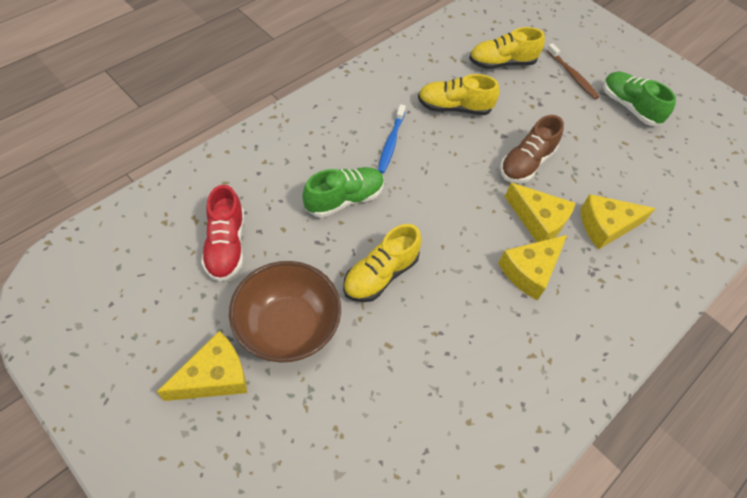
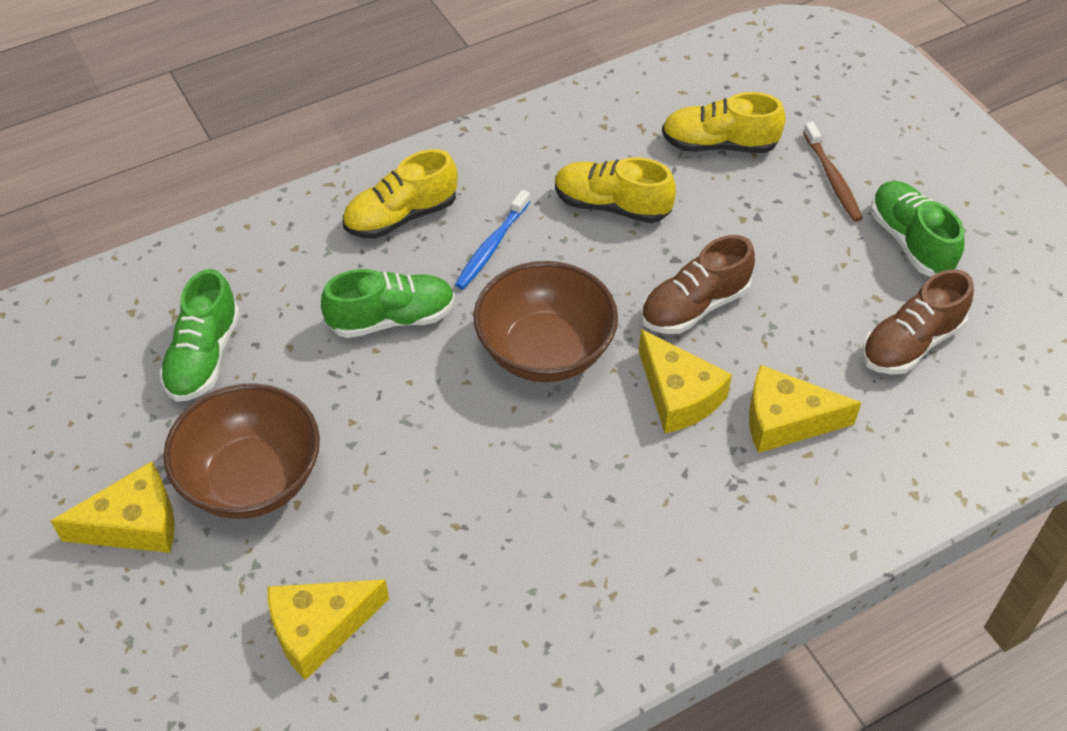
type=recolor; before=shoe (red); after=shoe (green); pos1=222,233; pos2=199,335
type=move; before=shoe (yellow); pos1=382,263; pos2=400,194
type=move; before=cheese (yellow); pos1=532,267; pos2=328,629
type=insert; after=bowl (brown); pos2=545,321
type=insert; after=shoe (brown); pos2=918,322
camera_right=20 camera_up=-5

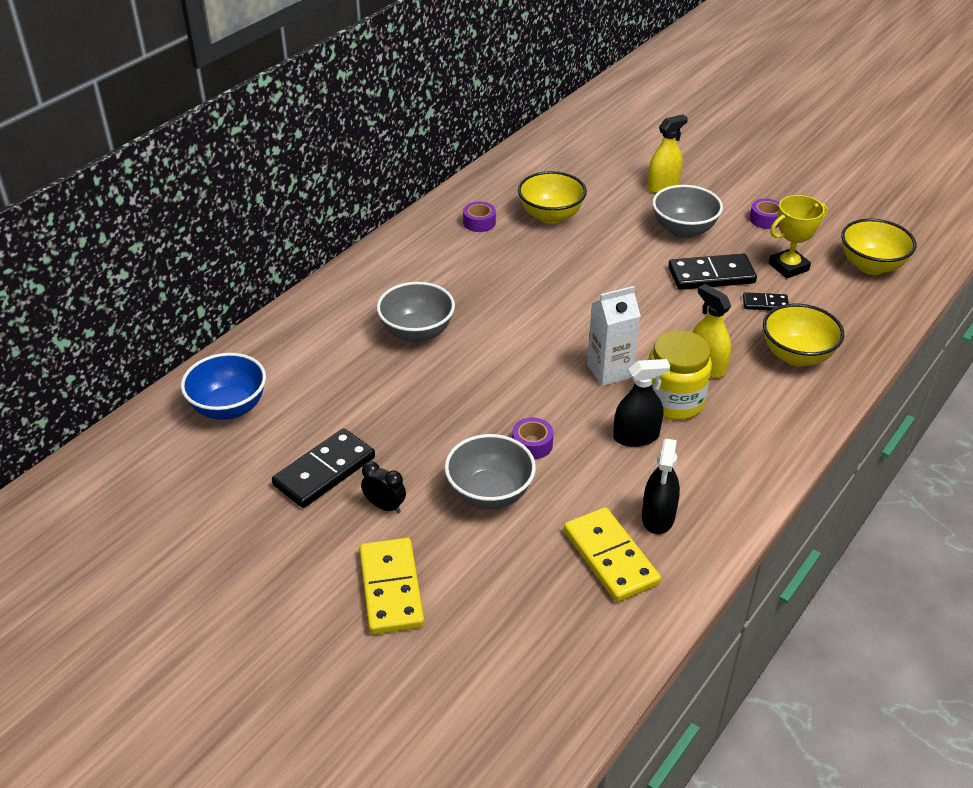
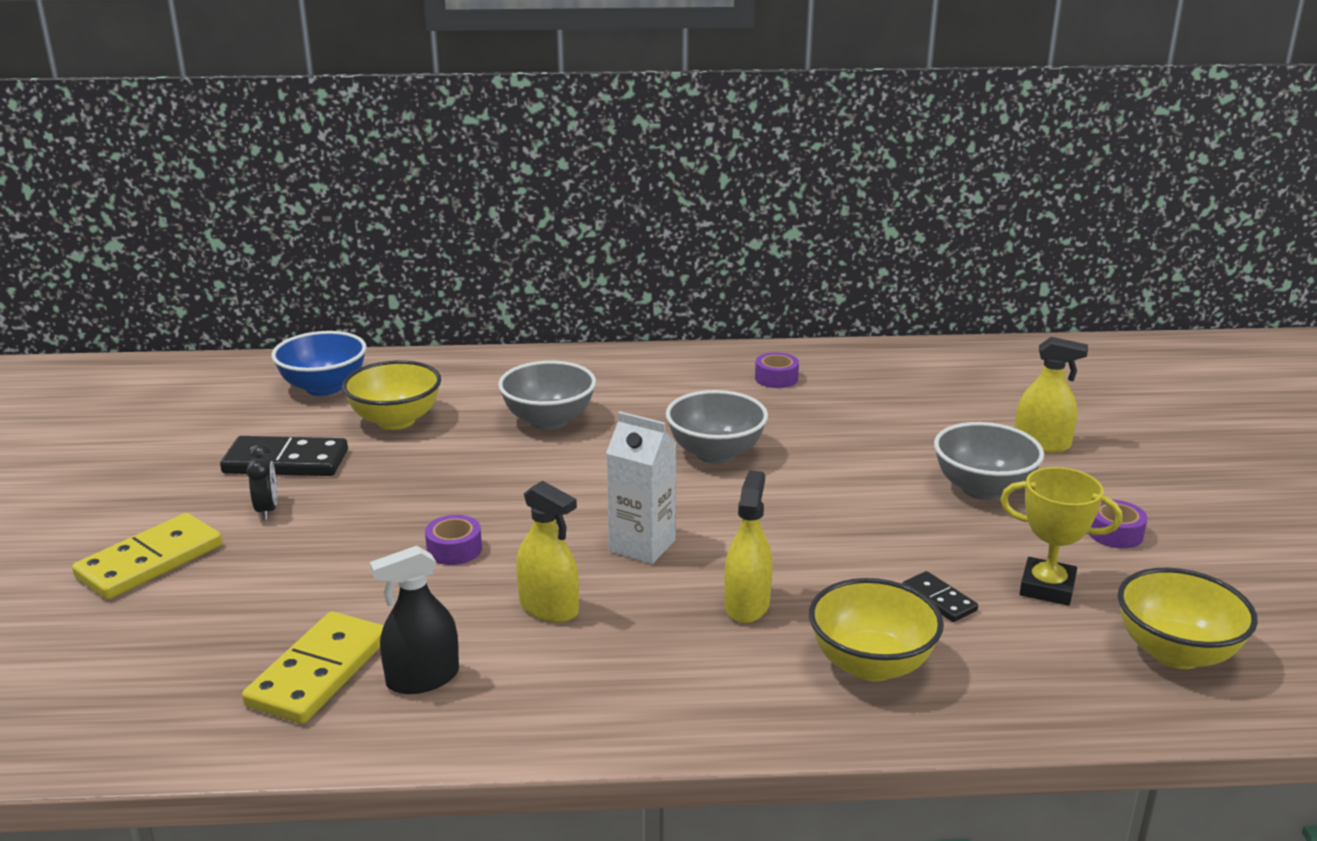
type=move; before=bowl (grey); pos1=490,471; pos2=717,427
type=move; before=bowl (yellow); pos1=552,197; pos2=391,395
type=recolor; before=spray bottle (black); after=spray bottle (yellow); pos1=641,403; pos2=547,551
type=delete; before=jar (yellow); pos1=680,375
type=delete; before=domino (black); pos1=712,271
camera_right=50 camera_up=-15

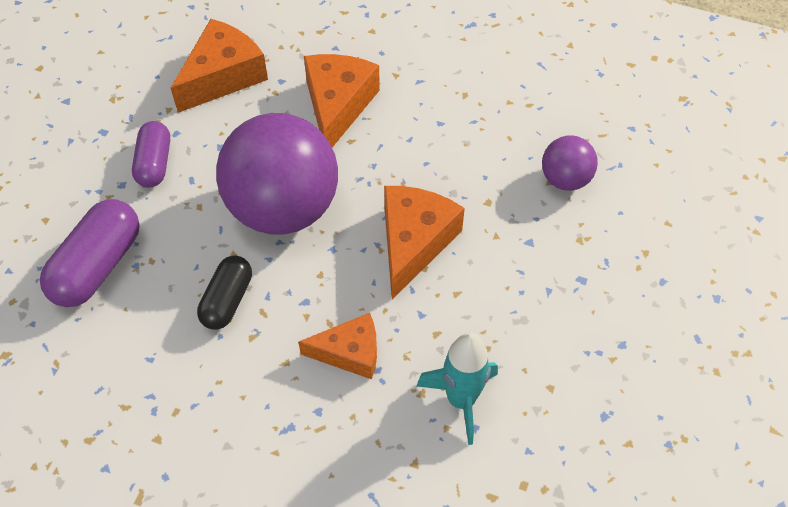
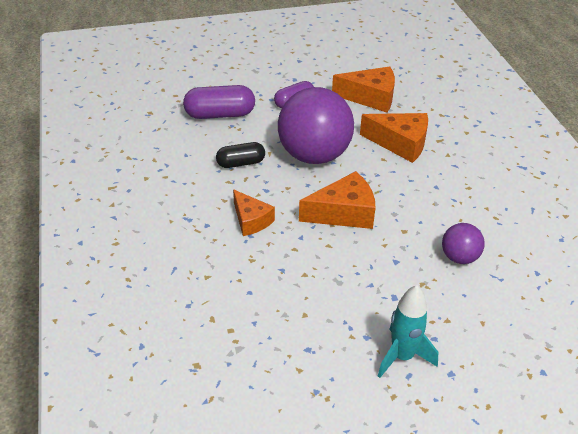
type=rotate; before=cheese (orange); pos1=342,100; pos2=394,138; turn=45
type=move; before=rocket (turquoise); pos1=457,389; pos2=408,331
camera_right=55 camera_up=-15

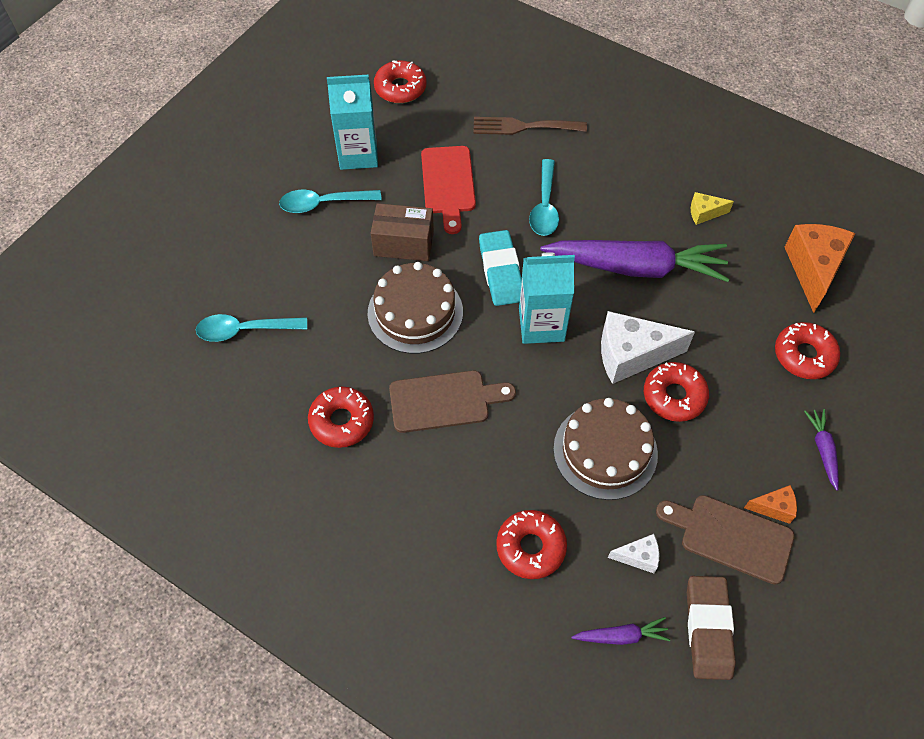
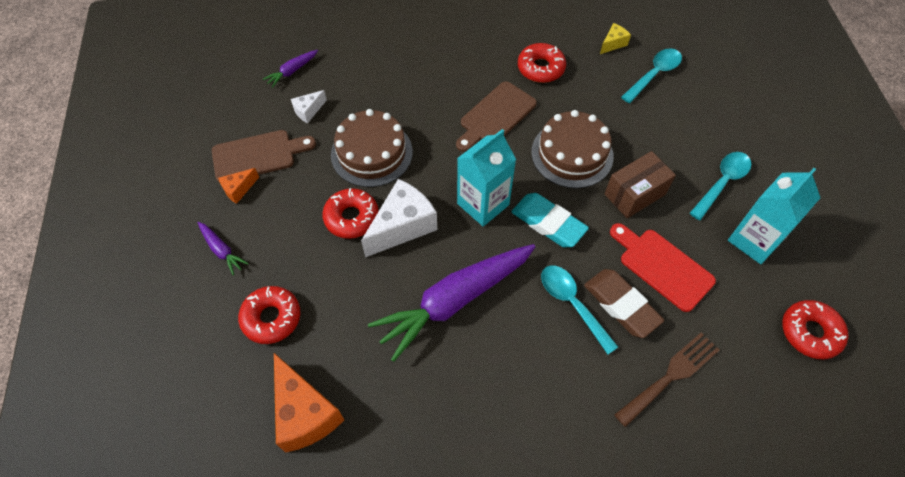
type=delete; before=donut (red); pos1=531,544
type=move; before=eraser (brown); pos1=711,628; pos2=624,303
type=move; before=cheese (yellow); pos1=712,208; pos2=615,38
camera_right=140 camera_up=0

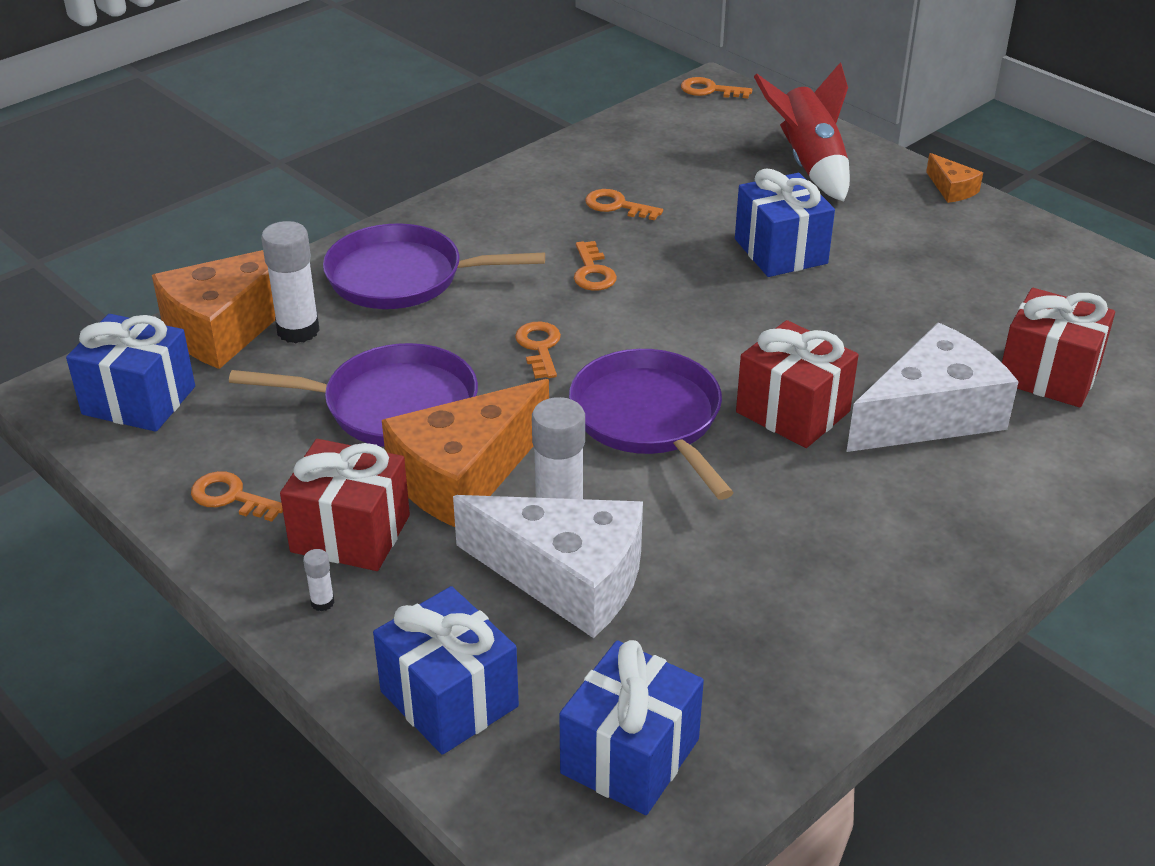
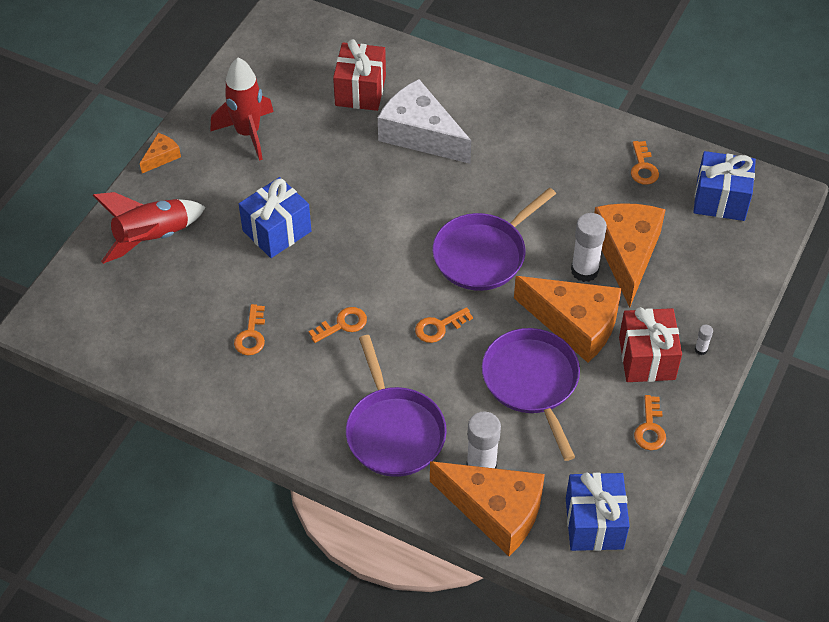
type=delete; before=gift (blue); pos1=446,670
type=recolor; before=cheese (white); after=cheese (orange); pos1=548,566; pos2=630,255
type=move; before=key (orange); pos1=716,87; pos2=645,163
type=delete; before=gift (red); pos1=797,384
type=insert; after=rocket (red); pos2=242,109
camera_right=-110 camera_up=15

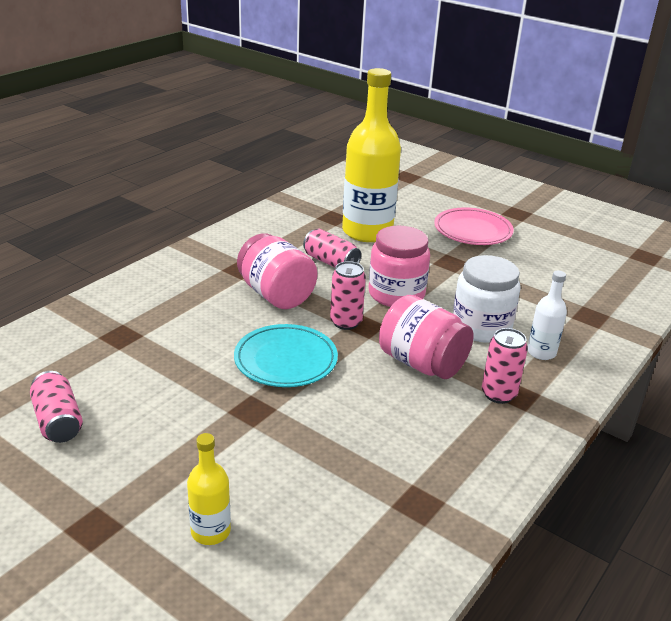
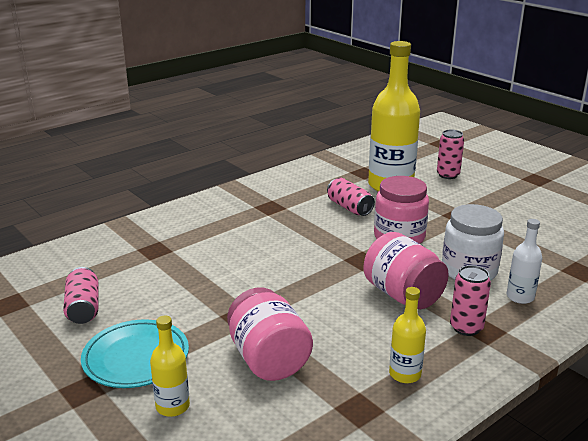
type=move; before=plate (turquoise); pos1=286,355; pos2=135,353
type=move; before=jar (pink); pos1=277,271; pos2=270,334
type=move; before=can (pink); pos1=348,295; pos2=450,154
type=delete; before=plate (pink); pos1=474,226
type=insert; after=bottle (yellow); pos2=407,335
camera_right=15 camera_up=-5

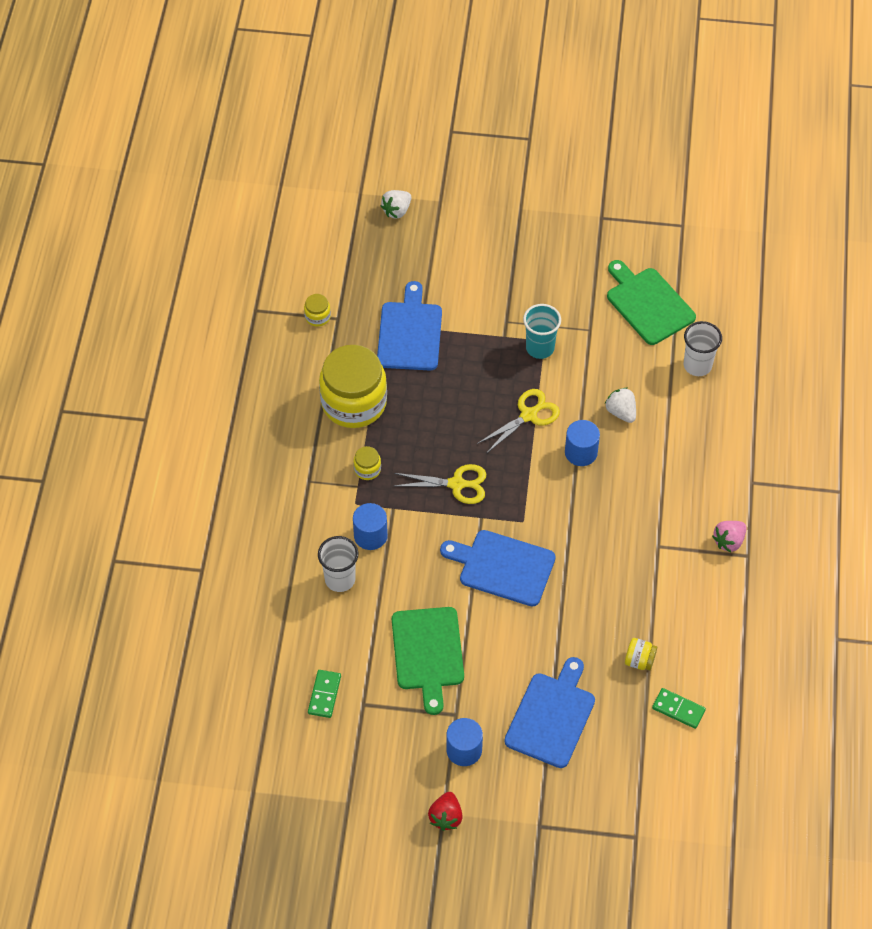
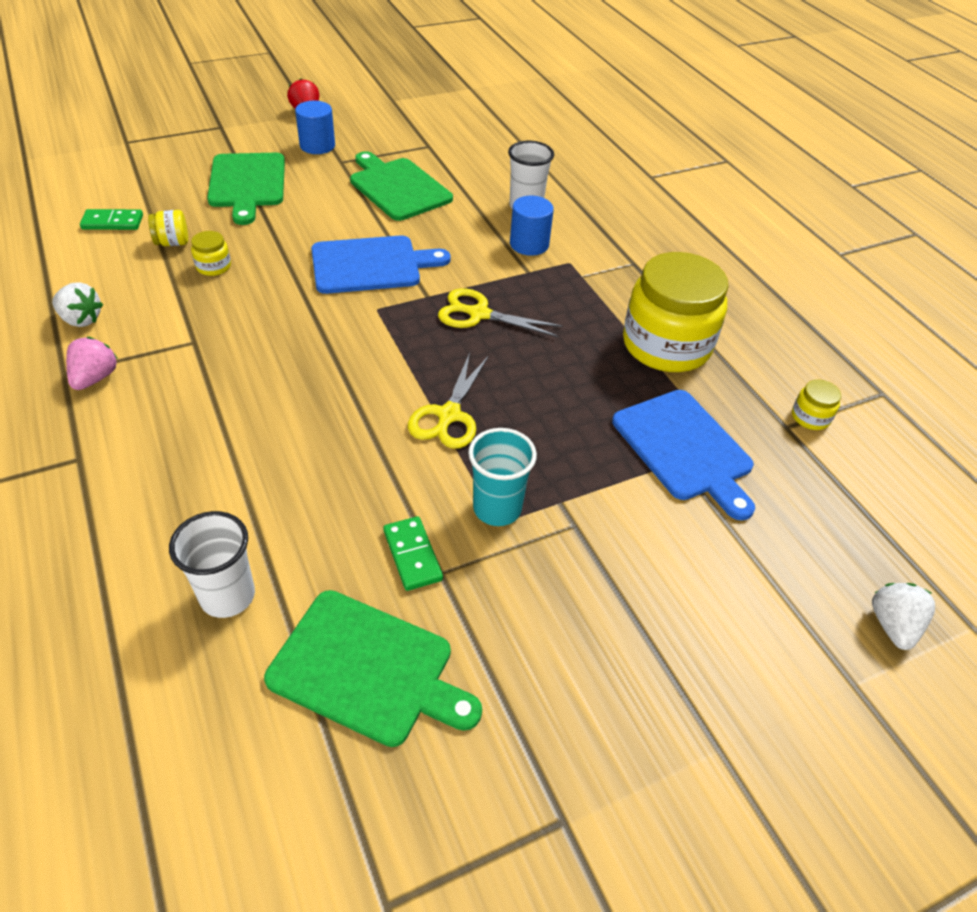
type=move; before=domino (green); pos1=324,694; pos2=413,553
type=move; before=jar (yellow); pos1=367,463; pos2=211,253
type=rotate; before=scissors (yellow); pos1=440,484; pos2=500,312; turn=45
type=recolor; before=cutting board (blue); after=cutting board (green); pos1=549,712; pos2=246,189
type=delete; before=cylinder (blue); pos1=582,443
type=move; before=strawberry (white); pos1=620,405; pos2=77,304
camera_right=145 camera_up=-10

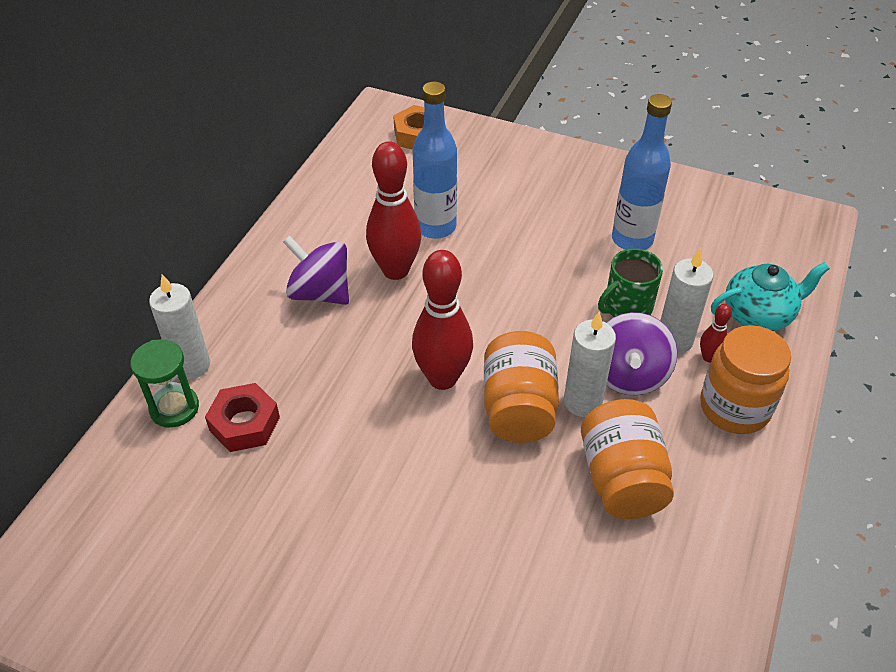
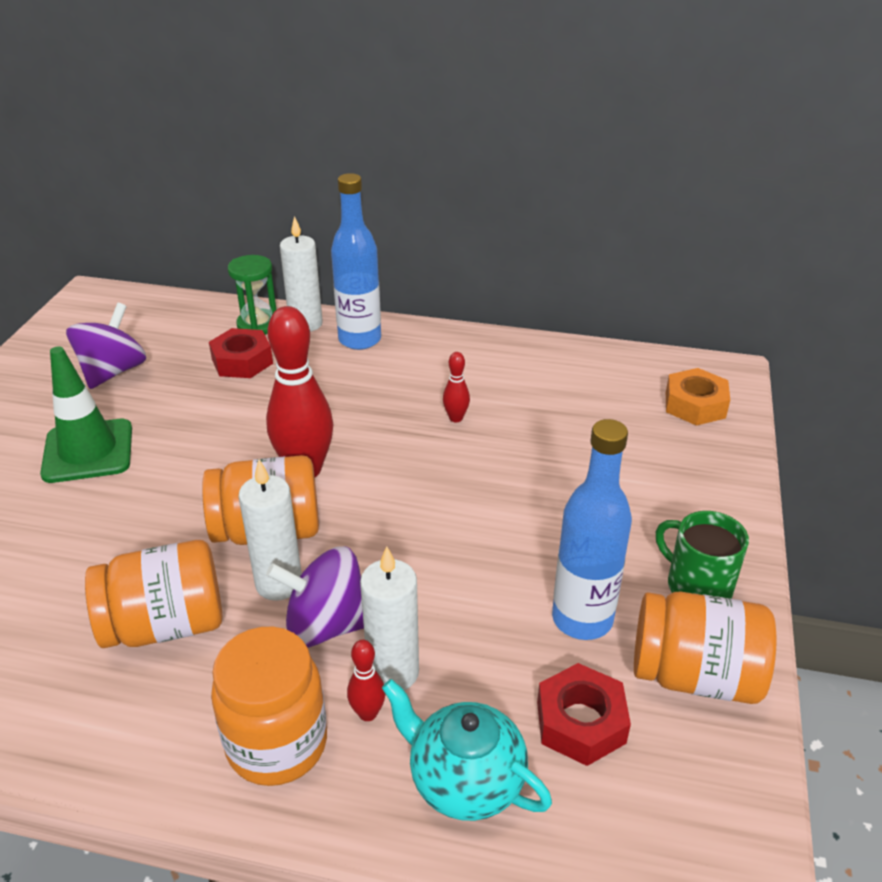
type=move; before=spinning top (purple); pos1=316,270; pos2=106,346
type=resize; before=bowling pin (red); pos1=393,210; pos2=456,387; scale=0.45
type=move; before=bottle (blue); pos1=435,160; pos2=356,261
type=move; before=mug (green); pos1=630,282; pos2=702,555
type=rotate; before=teapot (turquoise); pos1=770,296; pos2=467,750; turn=150
type=insert; after=traffic cone (green); pos2=86,414
type=insert; after=nut (red); pos2=584,714
type=insert; after=jar (orange); pos2=705,647
camera_right=80 camera_up=-10

